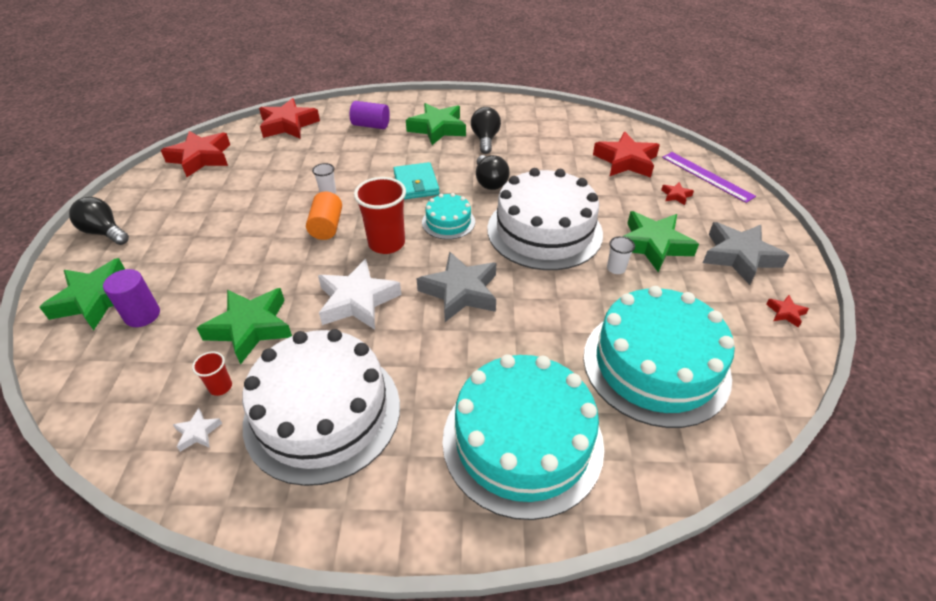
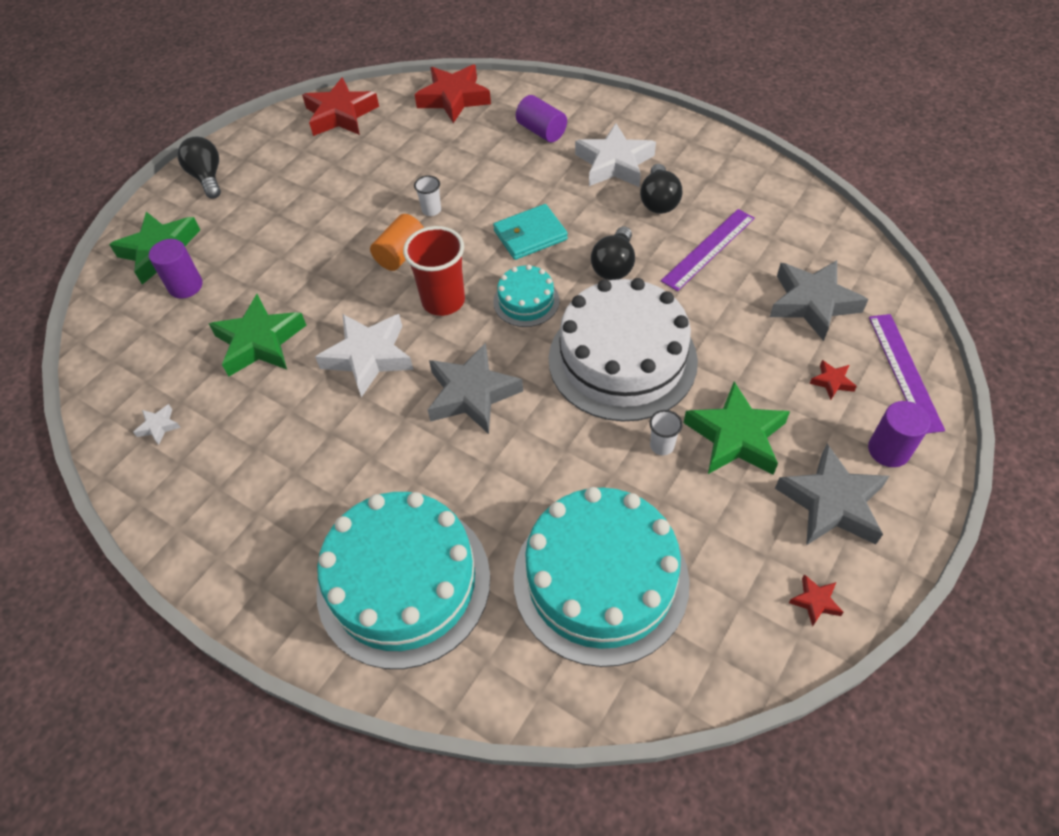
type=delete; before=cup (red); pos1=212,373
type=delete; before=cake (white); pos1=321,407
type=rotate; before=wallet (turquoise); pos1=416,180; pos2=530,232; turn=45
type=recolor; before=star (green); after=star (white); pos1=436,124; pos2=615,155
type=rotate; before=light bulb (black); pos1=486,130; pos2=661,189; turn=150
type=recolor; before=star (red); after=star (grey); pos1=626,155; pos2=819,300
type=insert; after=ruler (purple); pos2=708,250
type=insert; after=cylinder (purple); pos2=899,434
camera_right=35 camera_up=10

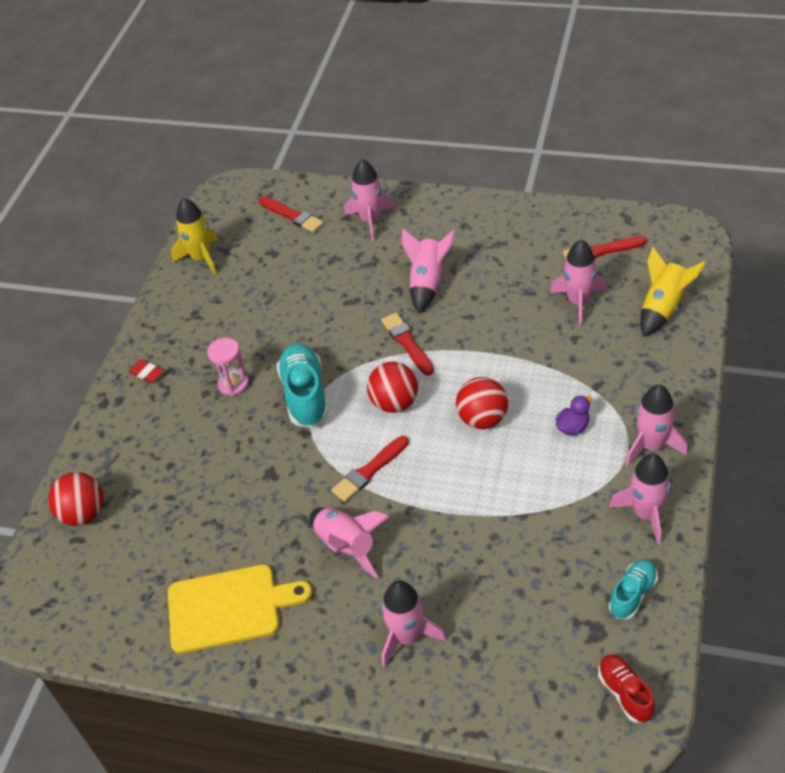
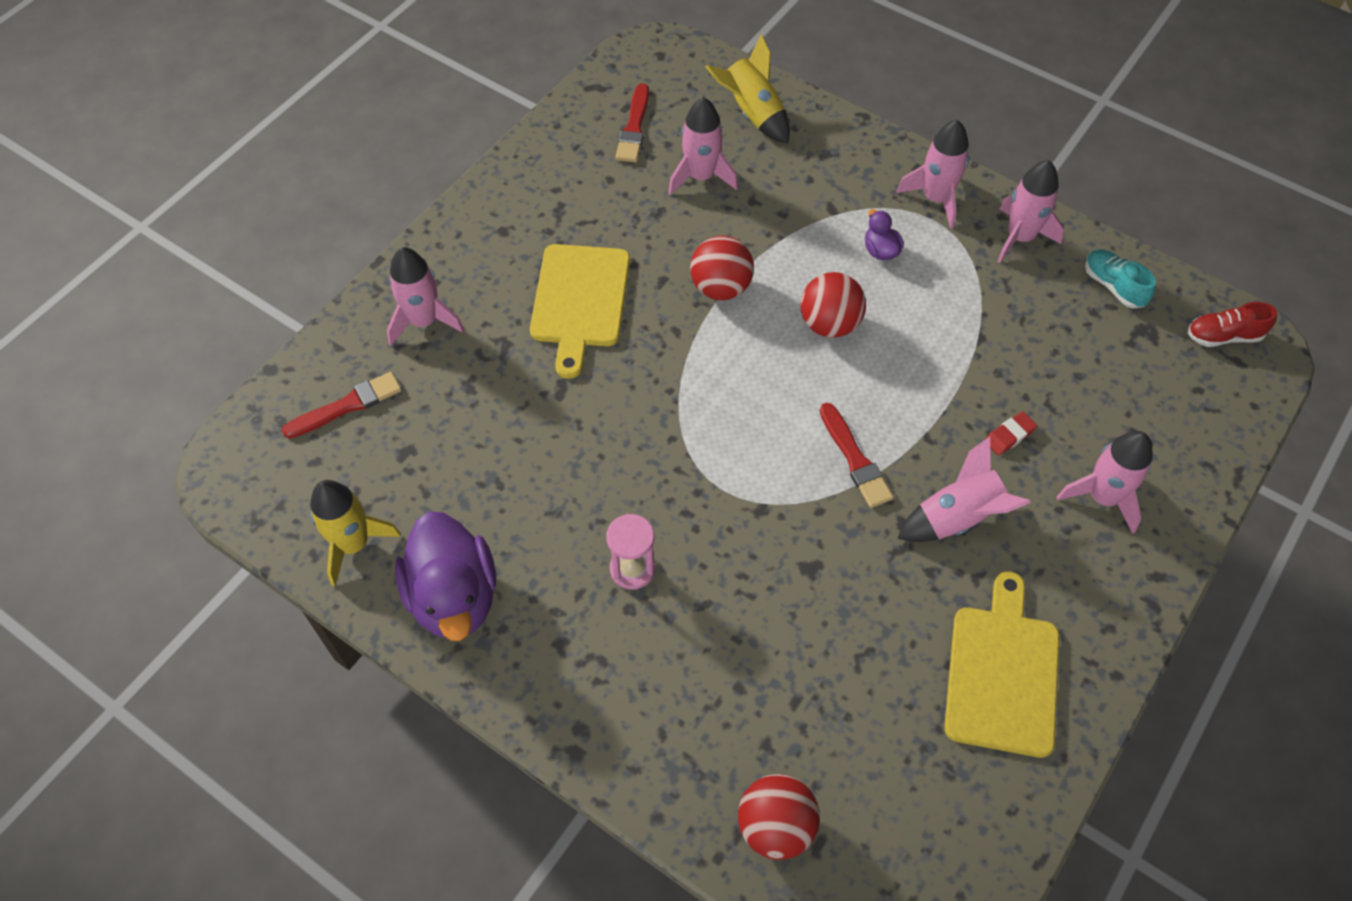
type=move; before=eraser (red); pos1=146,371; pos2=1011,433
type=delete; before=shoe (turquoise); pos1=302,385
type=move; before=ball (red); pos1=392,387; pos2=722,268
type=delete; before=brush (red); pos1=407,344
type=replace; before=rocket (pink); after=cutting board (yellow); pos1=428,271; pos2=580,311
type=insert; after=duck (purple); pos2=445,576
camera_right=-75 camera_up=10

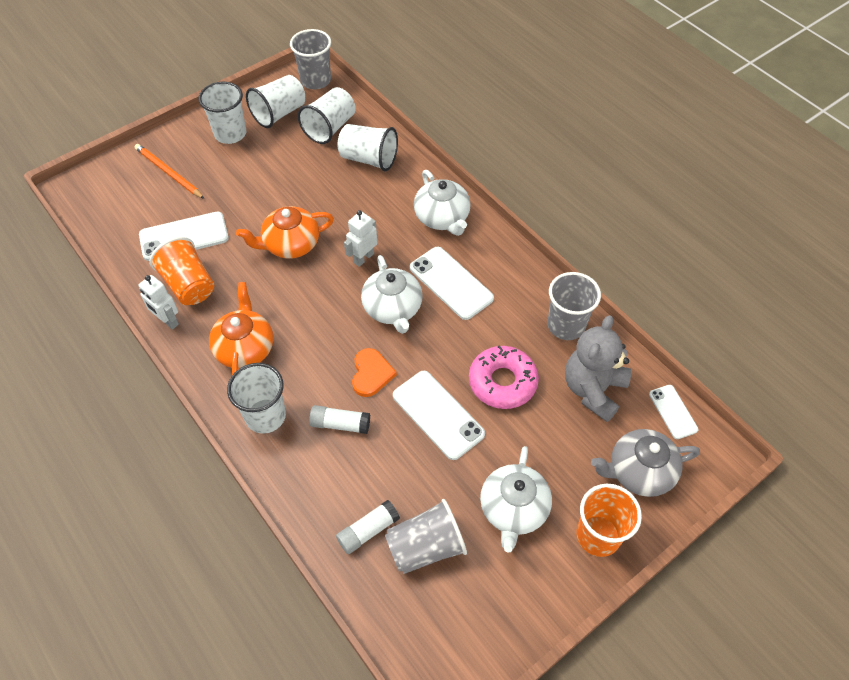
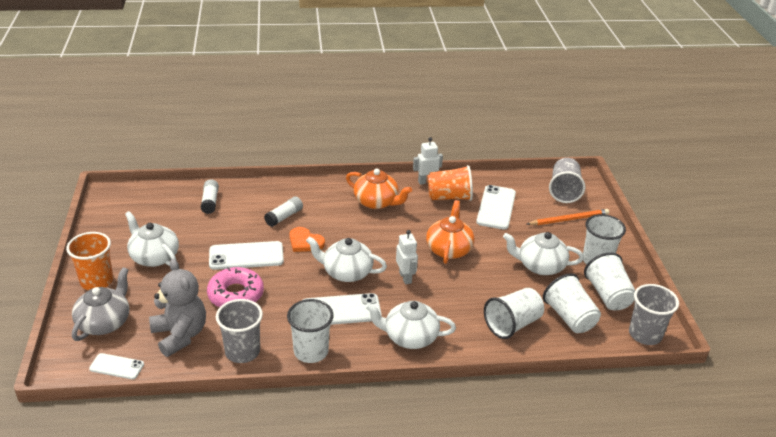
type=move; before=cup (white); pos1=256,398; pos2=310,331
type=move; before=cup (grey); pos1=426,536; pos2=567,180
type=insert; after=teapot (white); pos2=543,253
camera_right=120 camera_up=-20

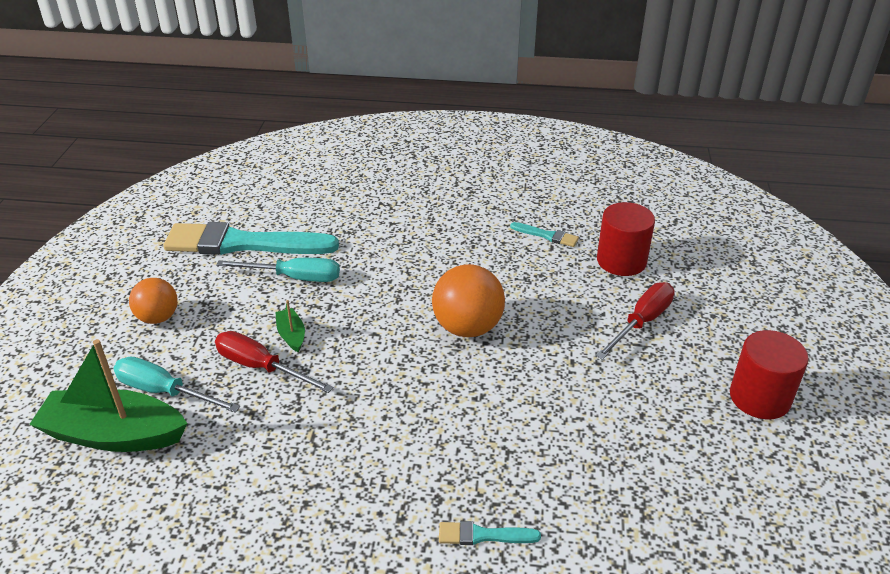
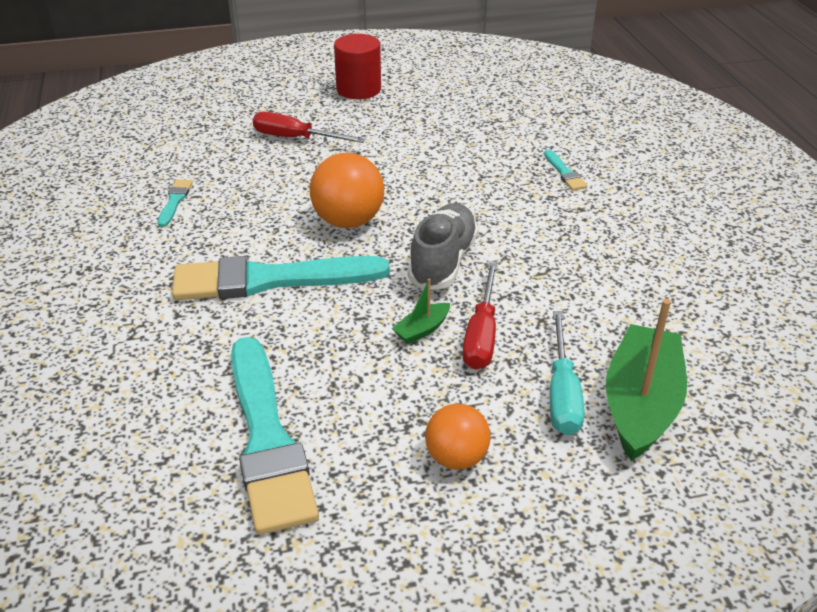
type=rotate; before=boat (green); pos1=108,395; pos2=646,380; turn=-150
type=delete; before=screwdriver (turquoise); pos1=278,270
type=delete; before=cylinder (red); pos1=626,239
type=insert; after=brush (turquoise); pos2=281,278
type=insert; after=shoe (grey); pos2=443,246
camera_right=-110 camera_up=0

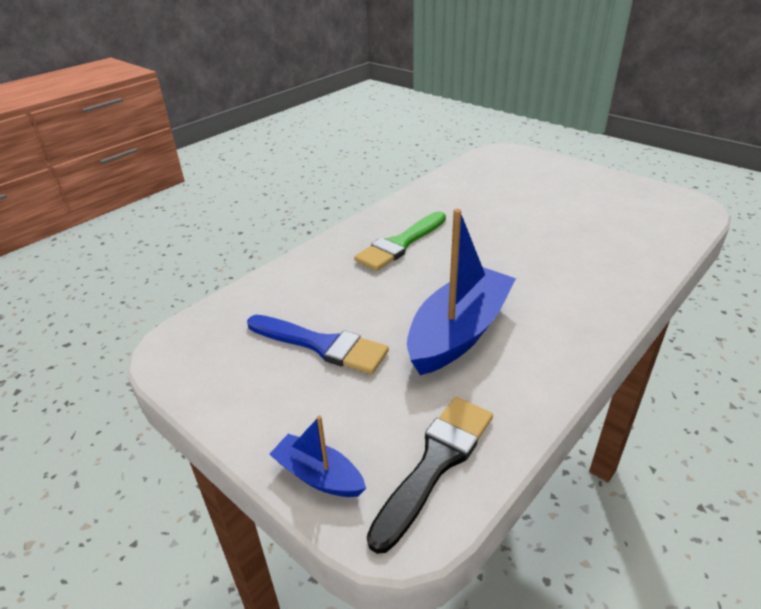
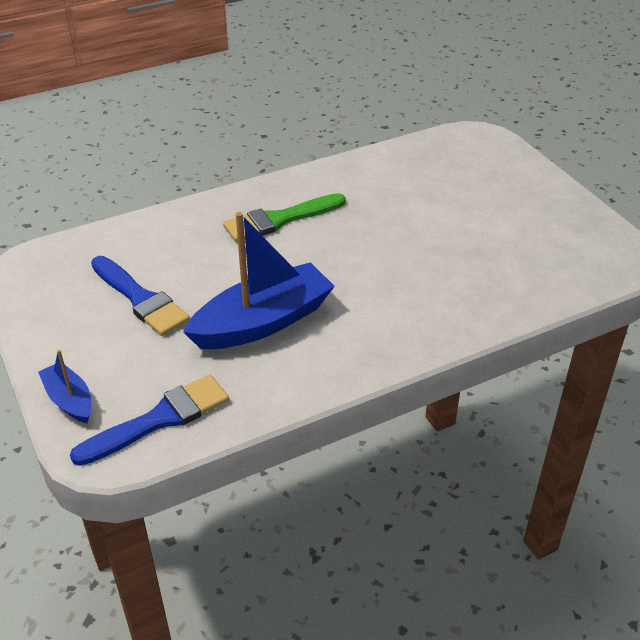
type=recolor; before=brush (black); after=brush (blue); pos1=430,475; pos2=149,420
camera_right=20 camera_up=5

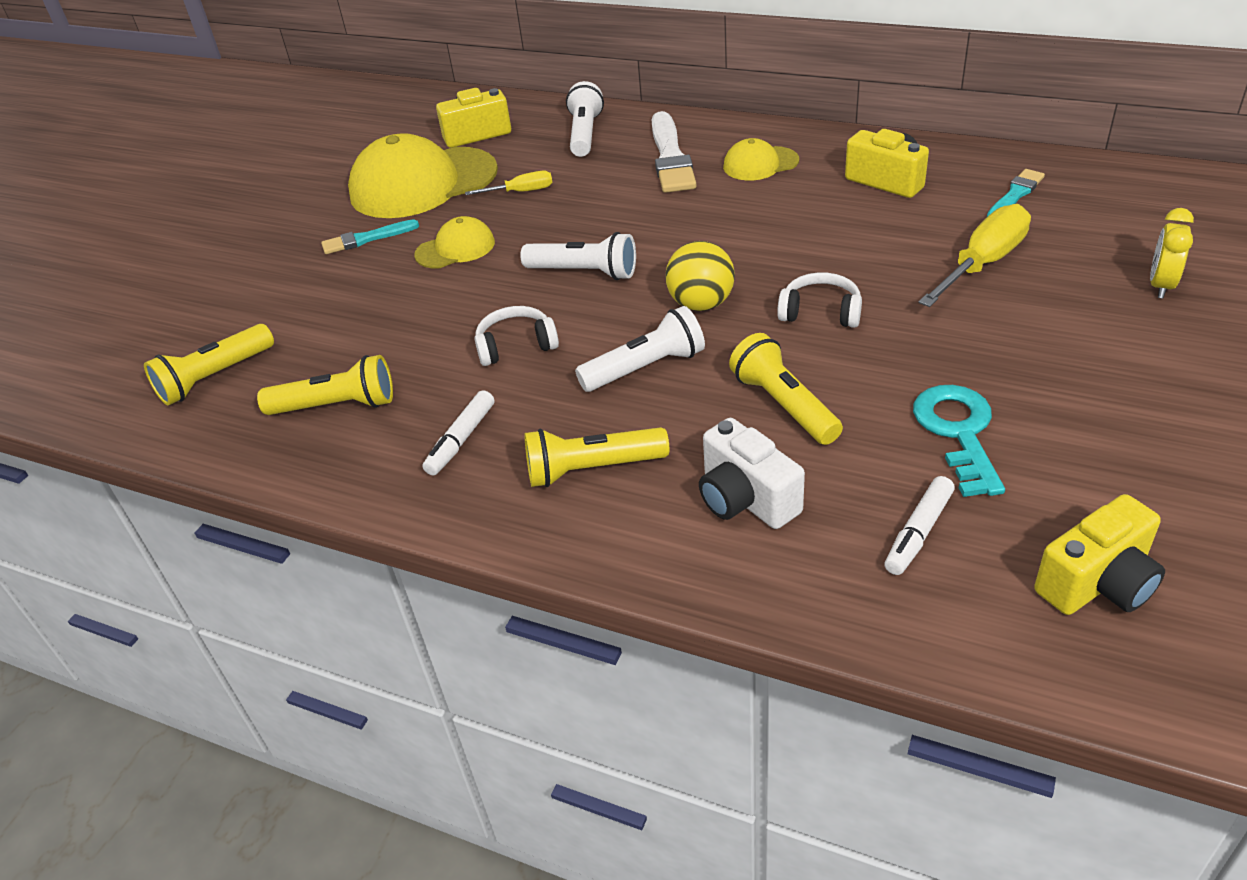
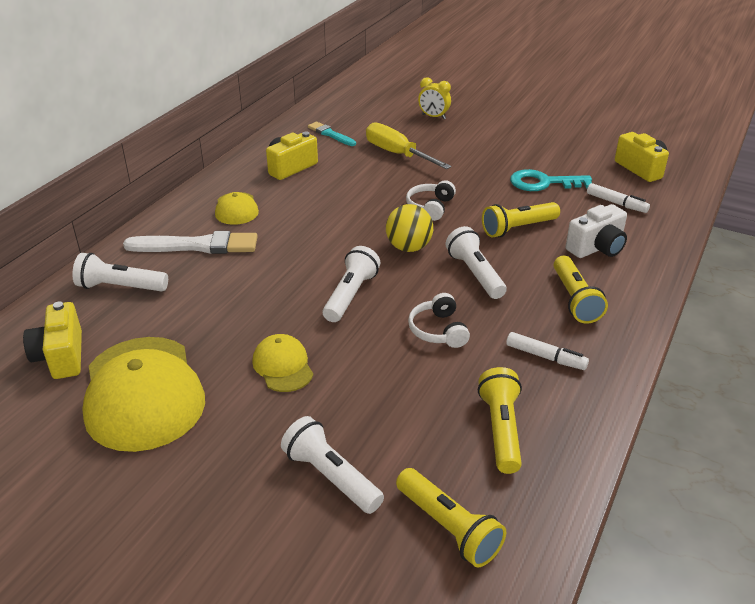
type=delete; before=brush (turquoise); pos1=370,236
type=delete; before=screwdriver (yellow); pos1=509,183
type=insert; after=flashlight (white); pos2=332,465
camera_right=-90 camera_up=-5

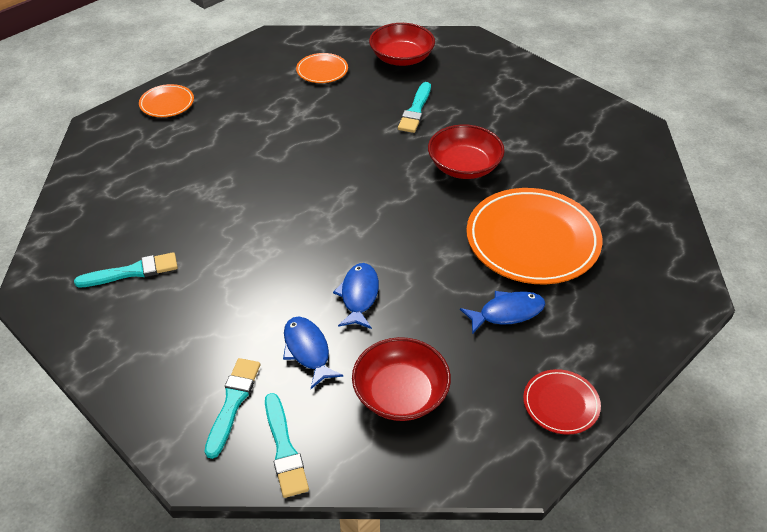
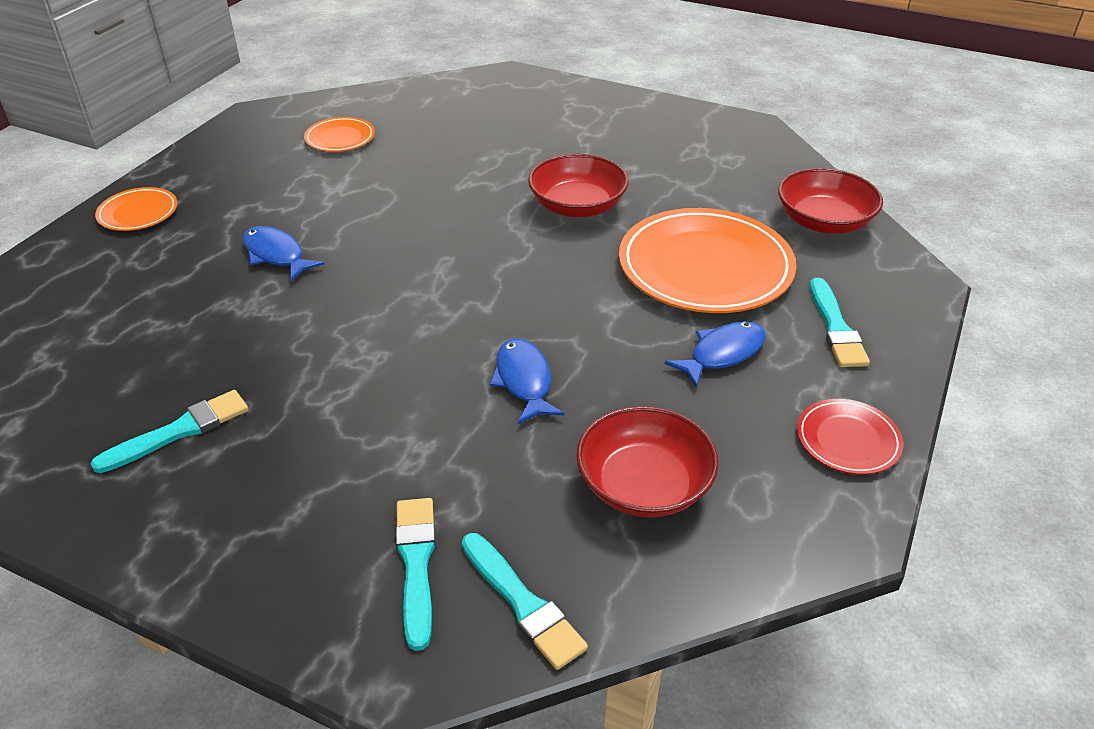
type=move; before=fish (blue); pos1=313,353; pos2=283,253
type=move; before=bowl (red); pos1=402,44; pos2=830,201
type=move; before=brush (turquoise); pos1=414,107; pos2=840,322
camera_right=-20 camera_up=-5

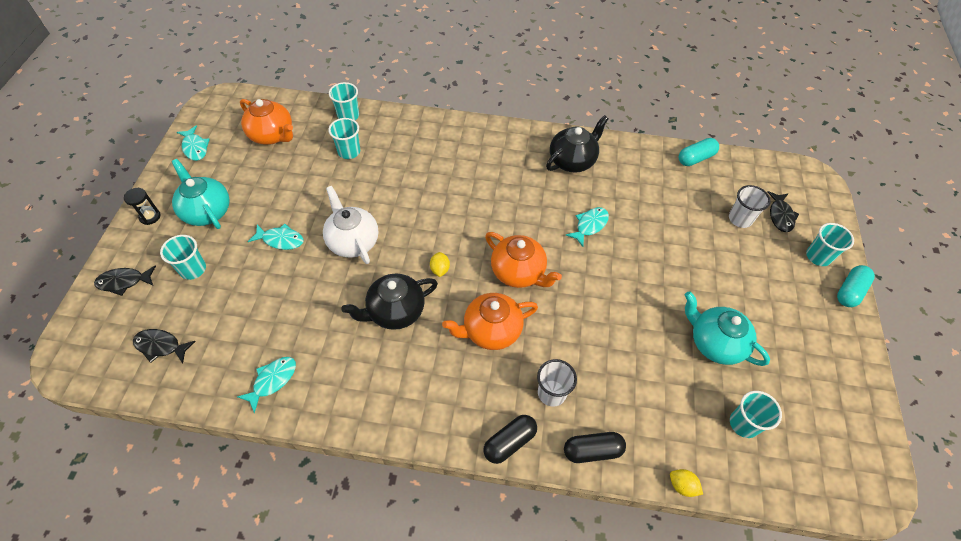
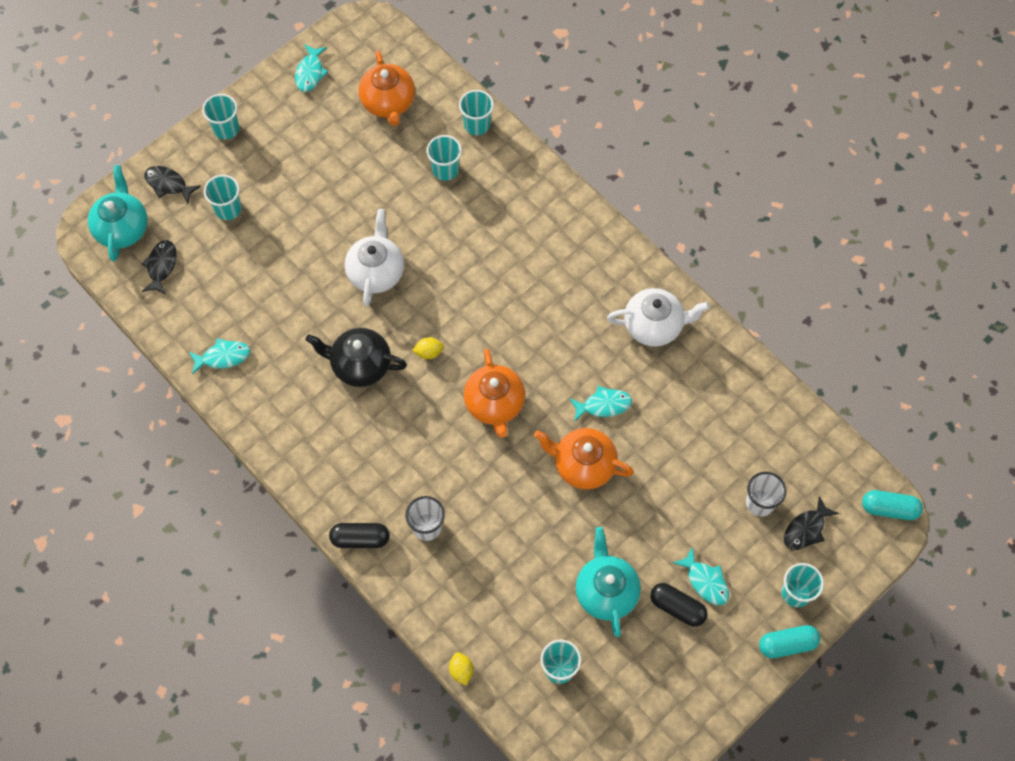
type=replace; before=hourglass (black); after=cup (turquoise); pos1=142,206; pos2=220,116
type=rotate; before=fish (black); pos1=164,346; pos2=159,267; turn=45
type=move; before=teapot (turquoise); pos1=201,194; pos2=118,213
type=move; before=fish (turquoise); pos1=276,237; pos2=701,576
type=rotate; before=lemon (yellow); pos1=440,264; pos2=428,348; turn=45
type=move; before=teapot (orange); pos1=490,321; pos2=584,458
type=recolor; before=teapot (black); after=teapot (white); pos1=577,144; pos2=658,317
type=move; before=capsule (black); pos1=595,447; pos2=679,605
type=move; before=capsule (turquoise); pos1=699,152; pos2=892,505
camera_right=40 camera_up=10

